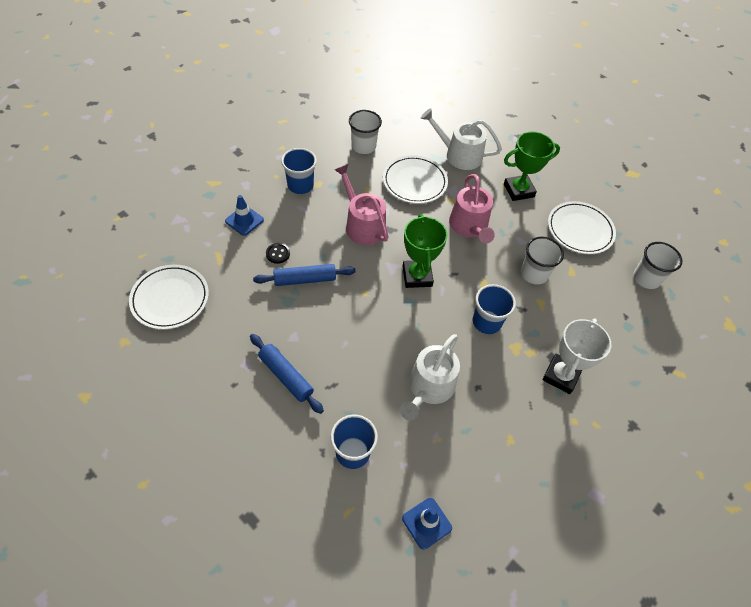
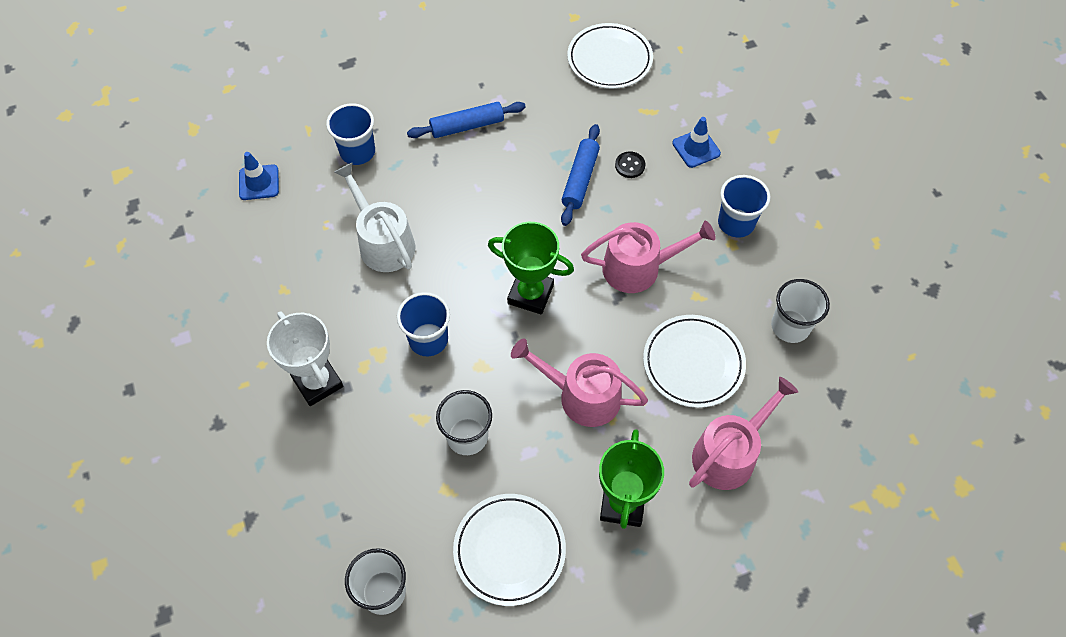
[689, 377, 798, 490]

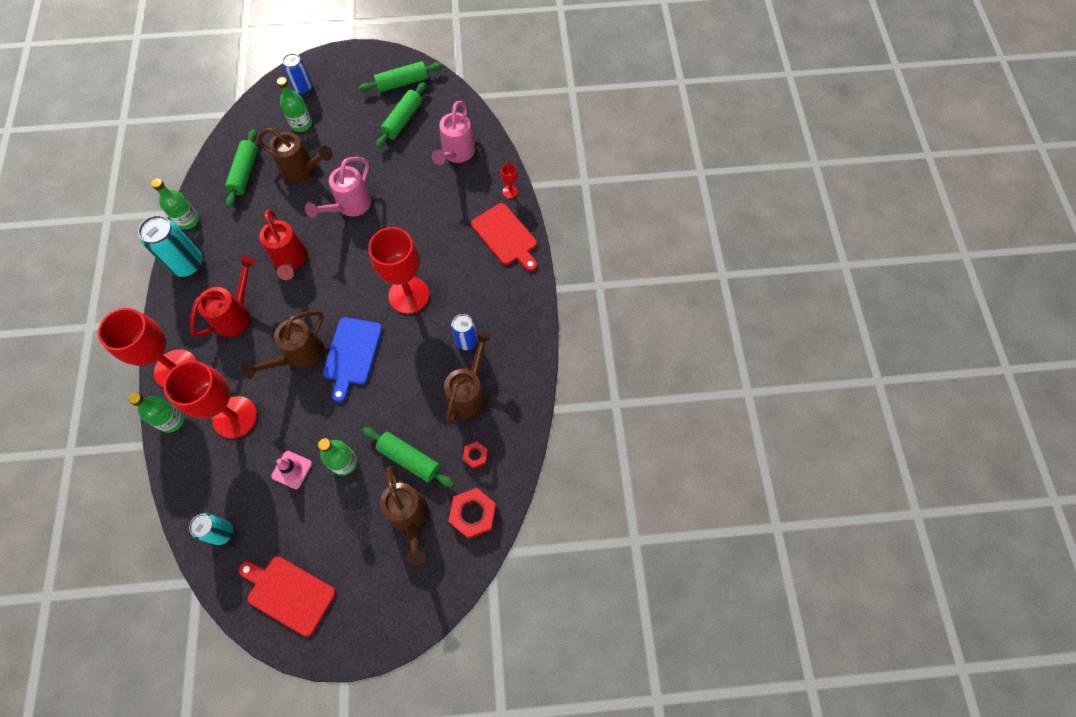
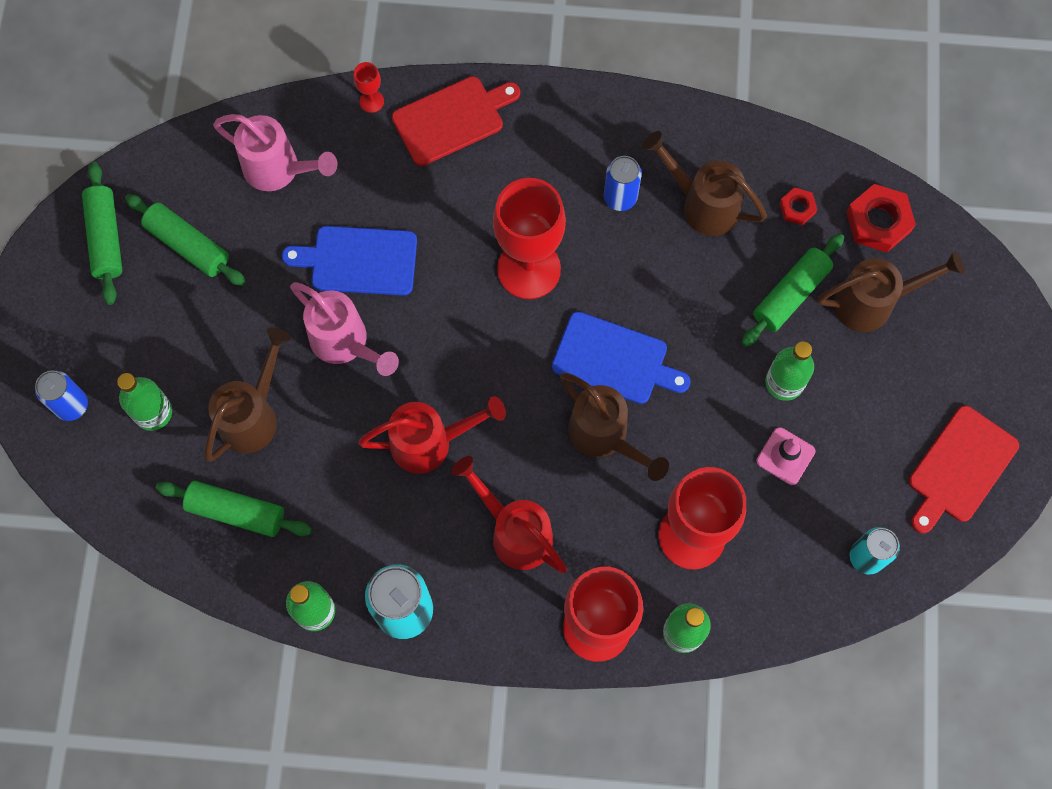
[282, 226, 417, 296]

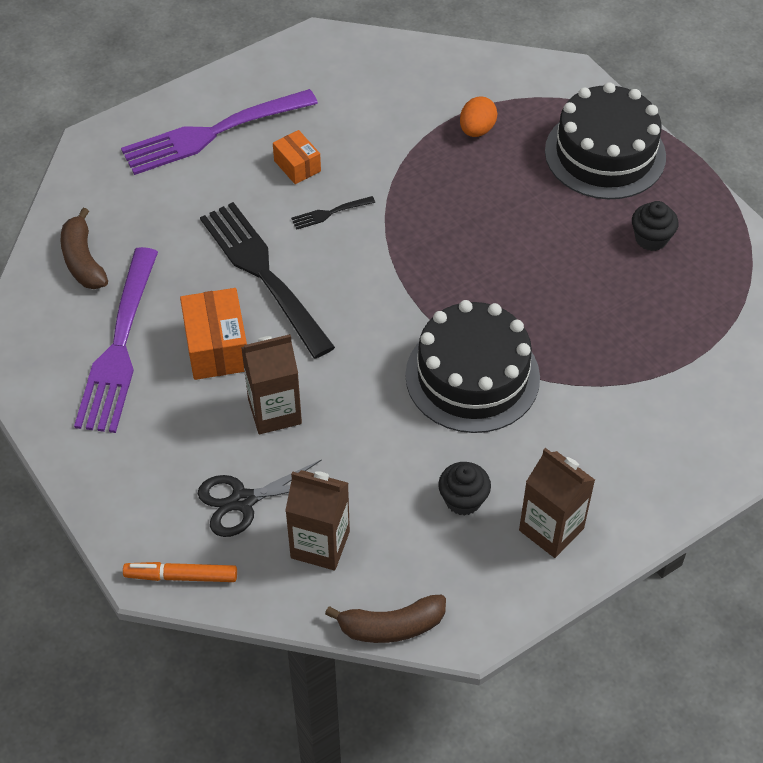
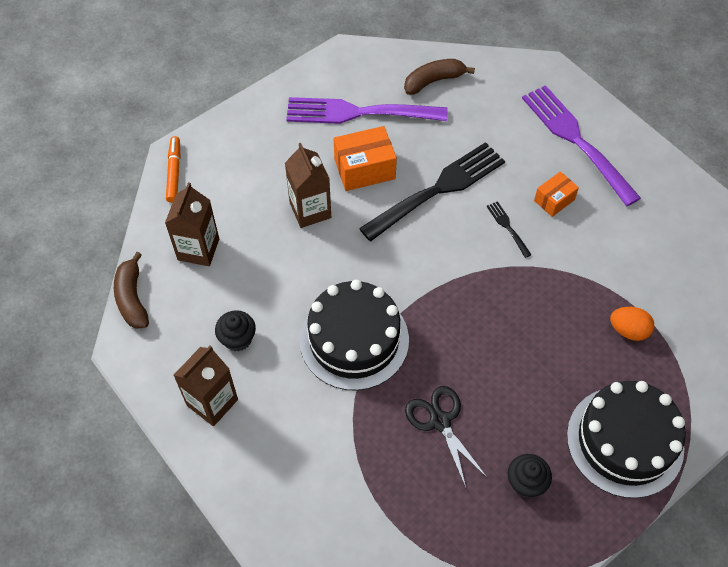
[405, 386, 487, 488]

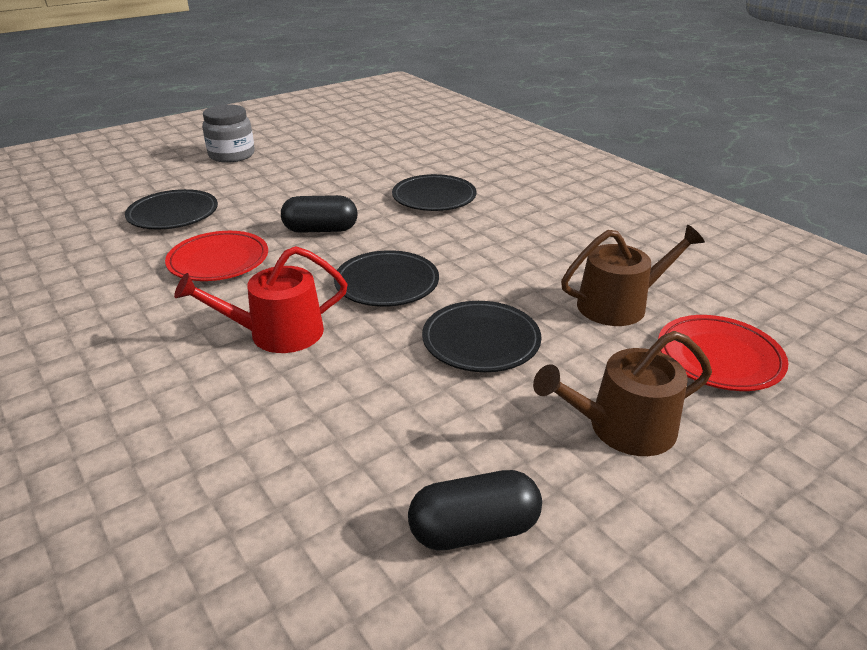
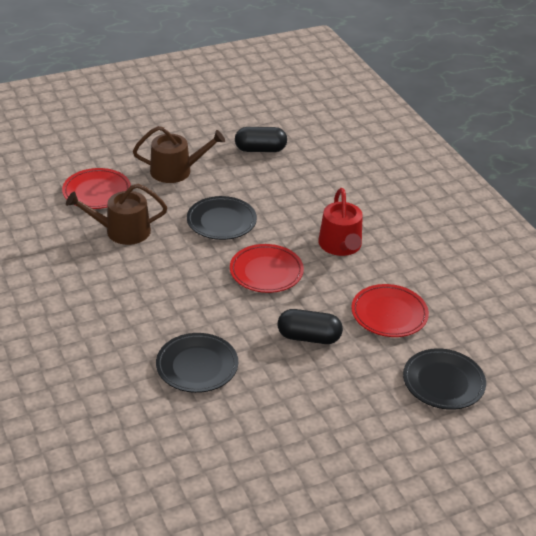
[318, 188, 363, 256]
[202, 104, 255, 163] (first image)
[230, 244, 304, 293]

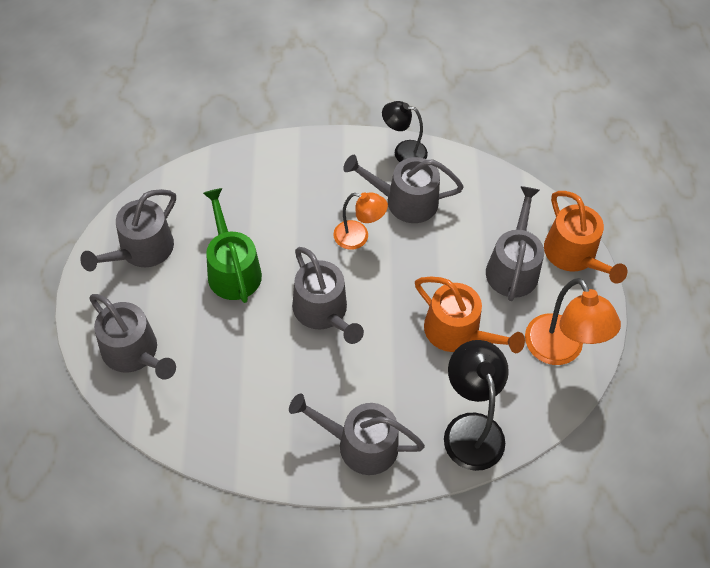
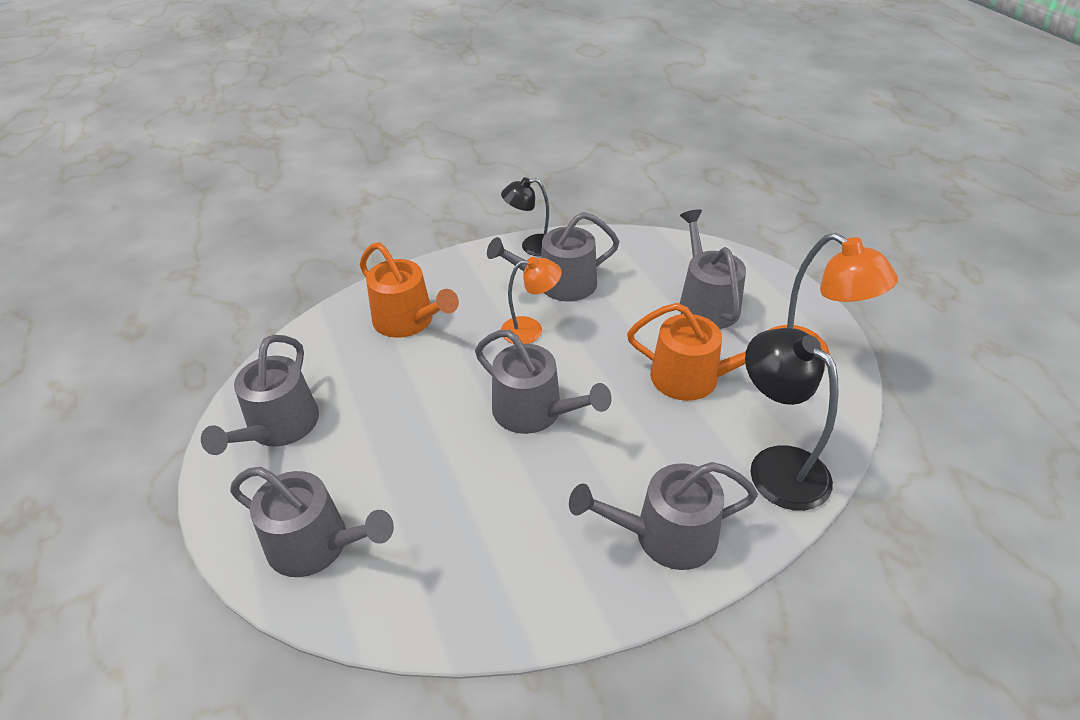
[203, 188, 262, 303] (first image)
[360, 242, 459, 338]

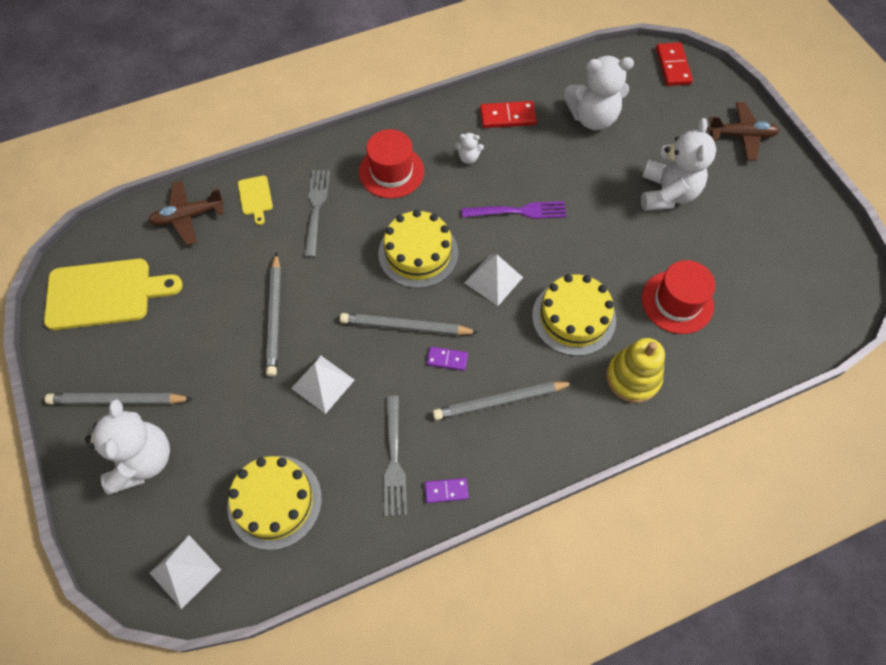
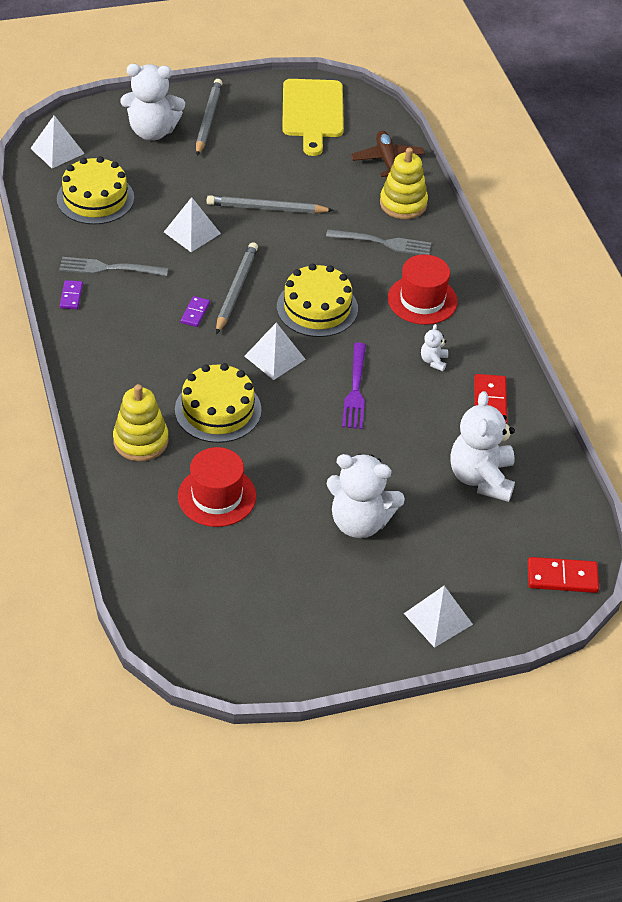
[380, 148, 428, 219]
[433, 382, 574, 420] (first image)
[404, 586, 473, 648]

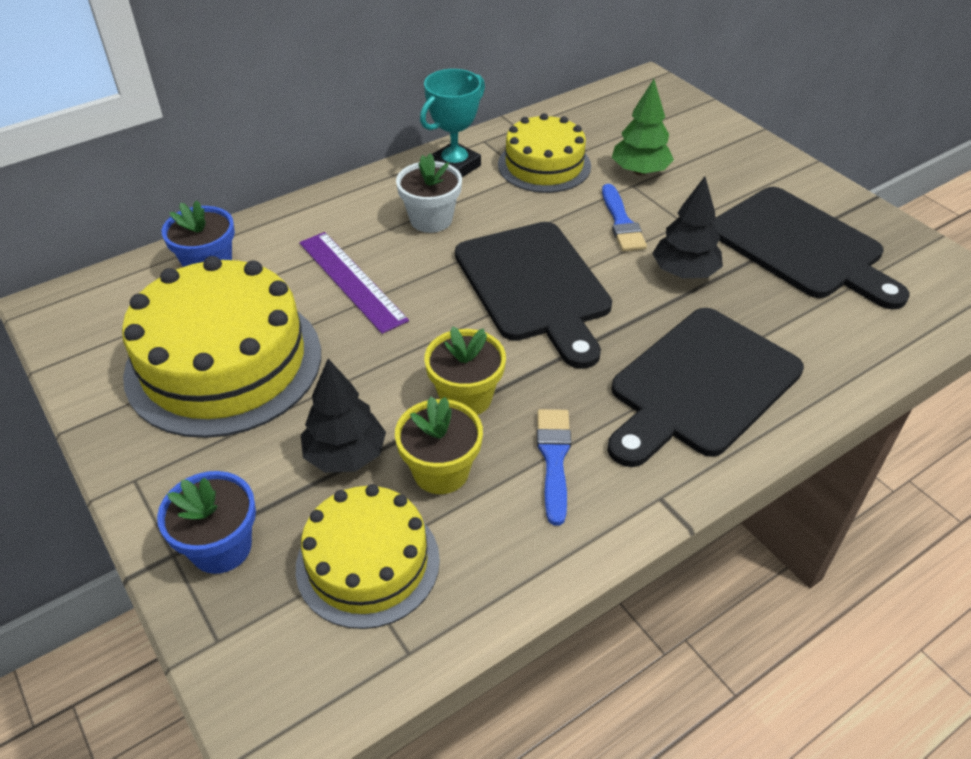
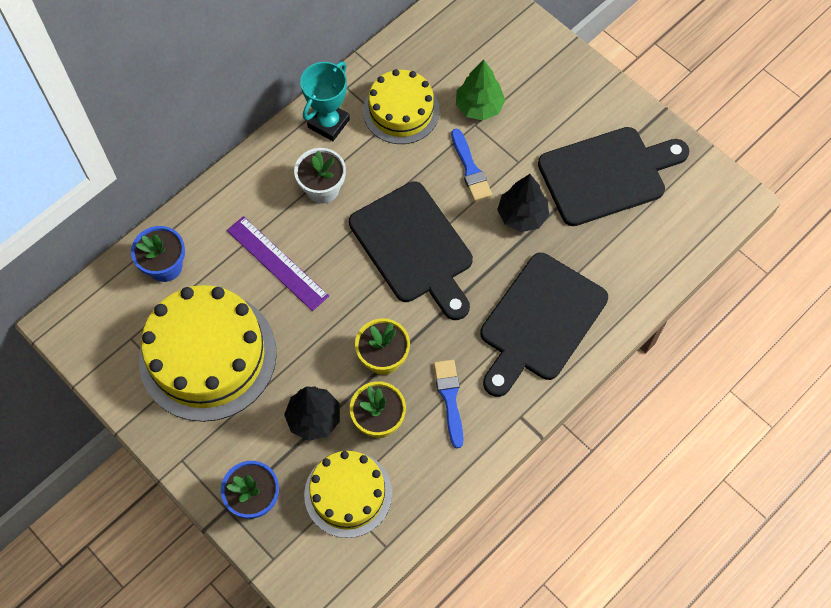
[538, 127, 689, 226]

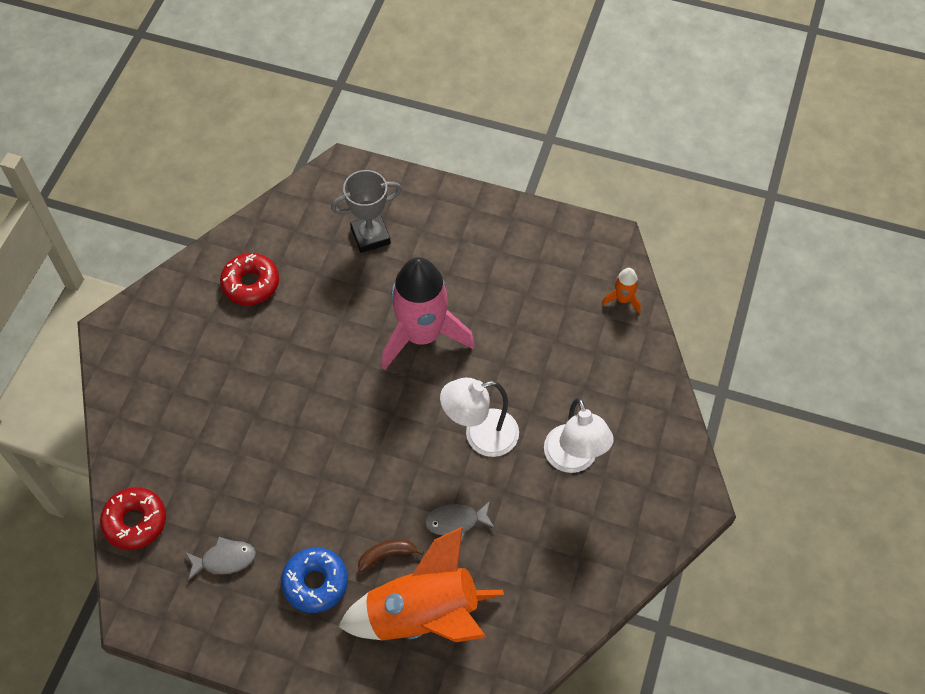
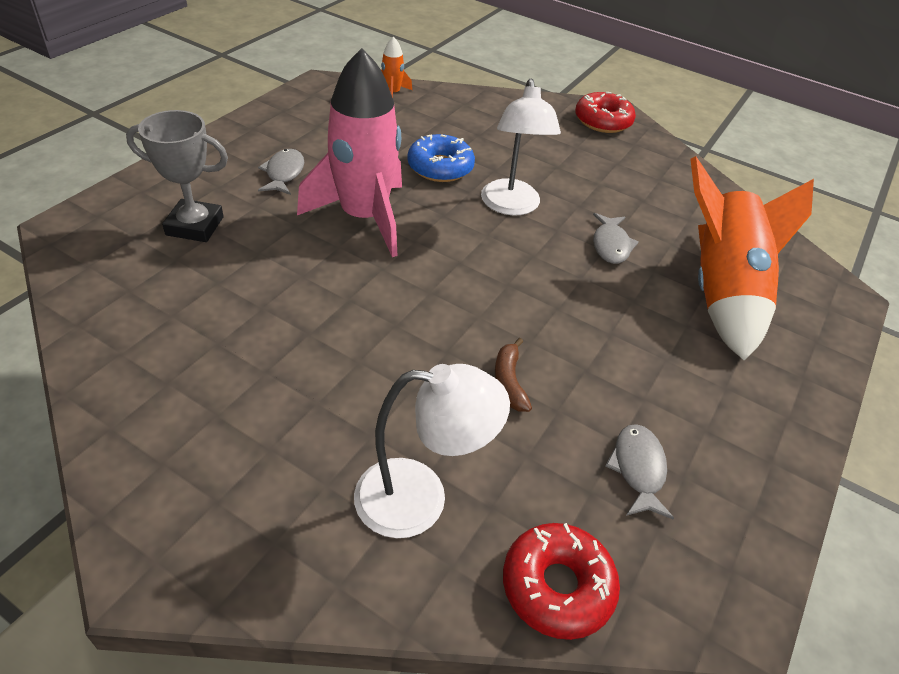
[575, 92, 636, 133]
[407, 134, 475, 182]
[126, 110, 228, 242]
[495, 338, 532, 412]
[354, 364, 510, 538]
[258, 149, 304, 195]

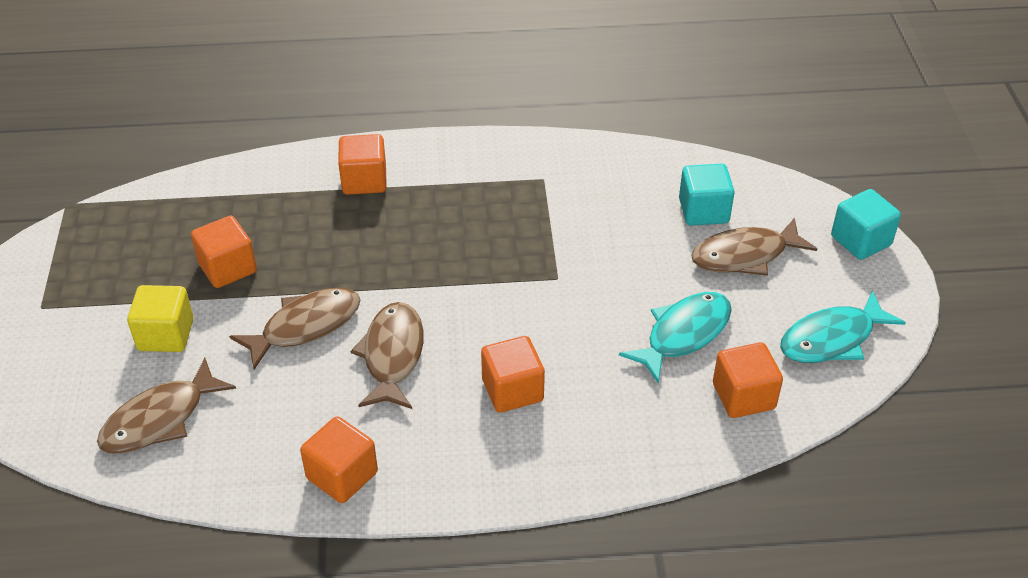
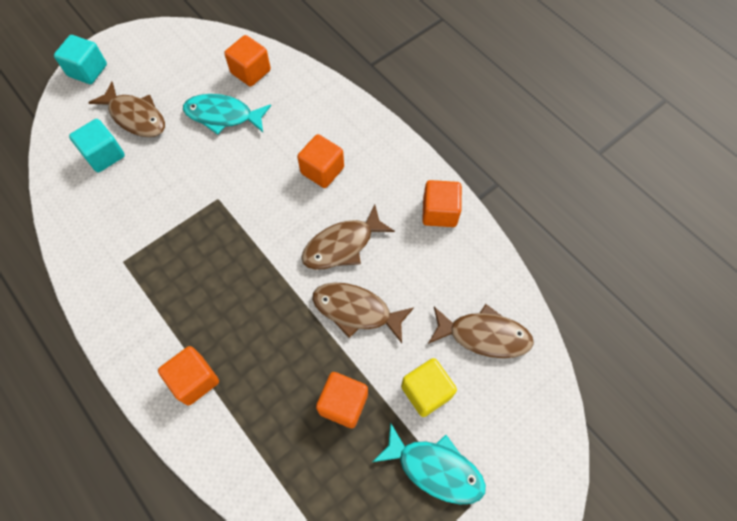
[373, 422, 486, 504]

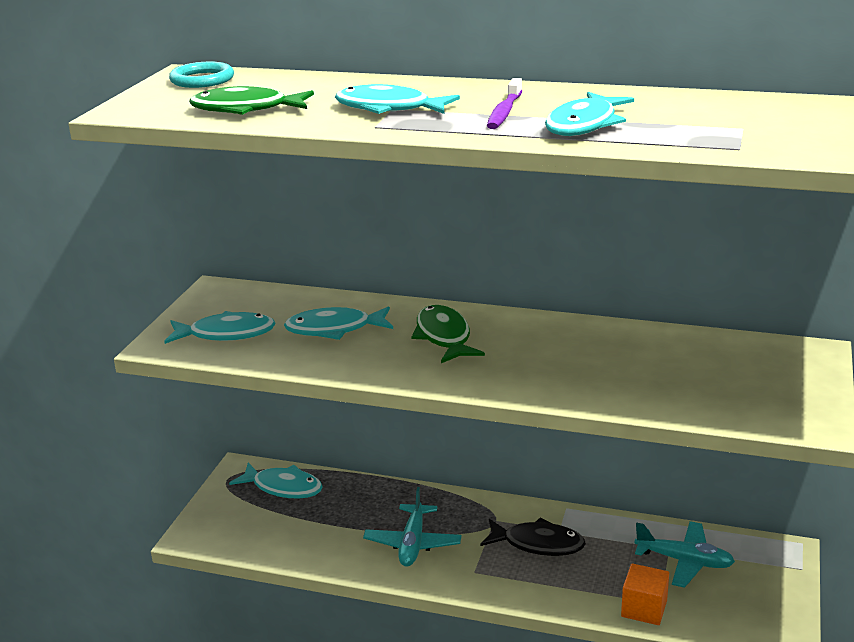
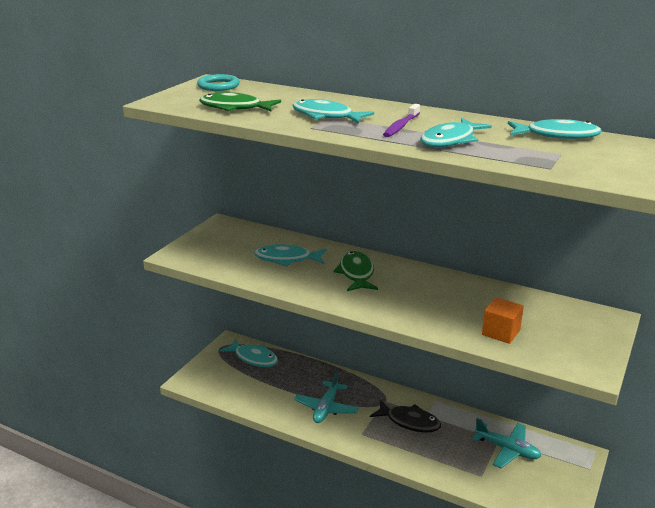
[508, 119, 602, 139]
[482, 297, 524, 344]

